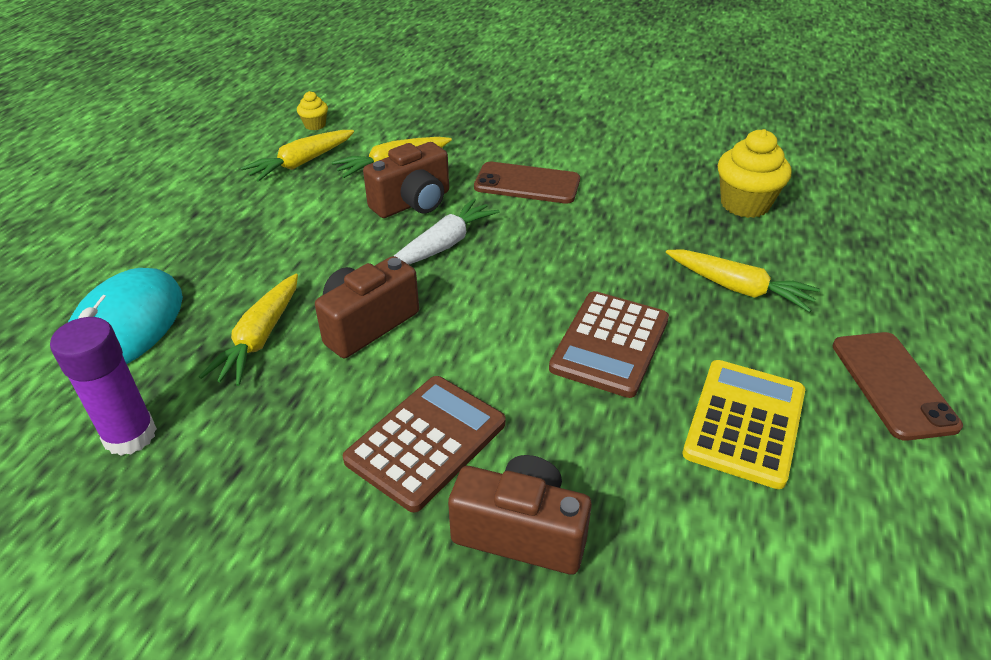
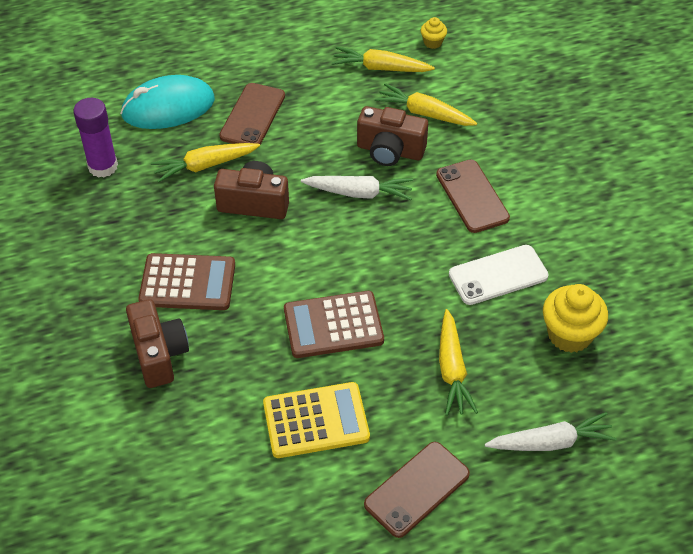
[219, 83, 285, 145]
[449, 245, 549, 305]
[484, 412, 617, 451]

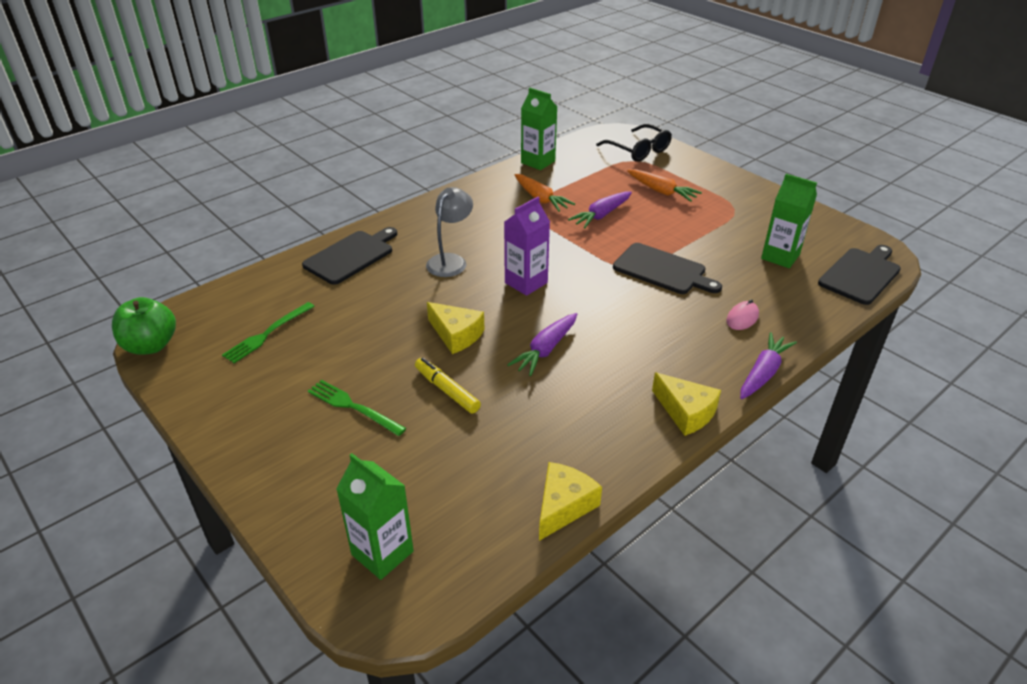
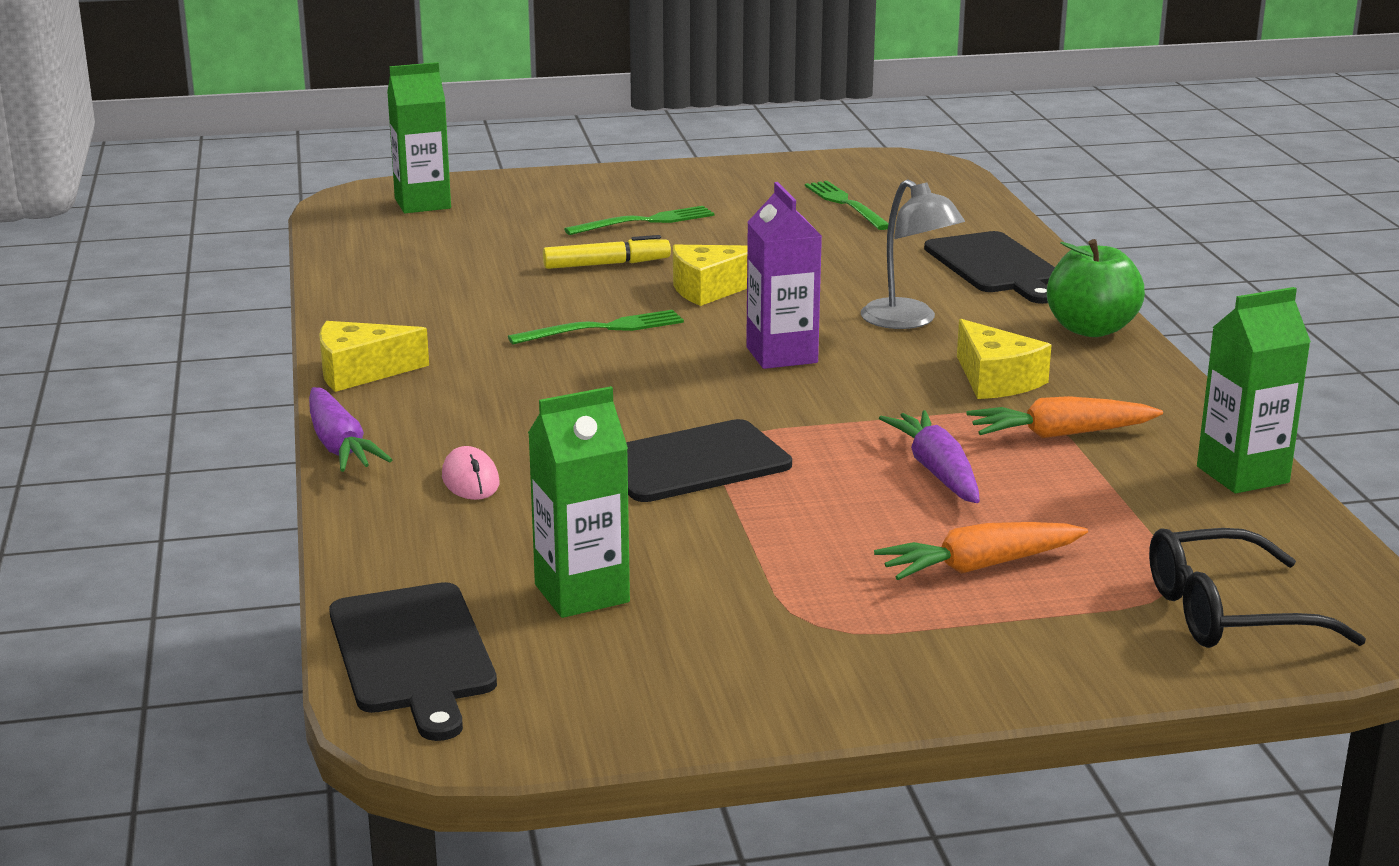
[1047, 239, 1145, 337]
[508, 310, 684, 344]
[957, 319, 1051, 399]

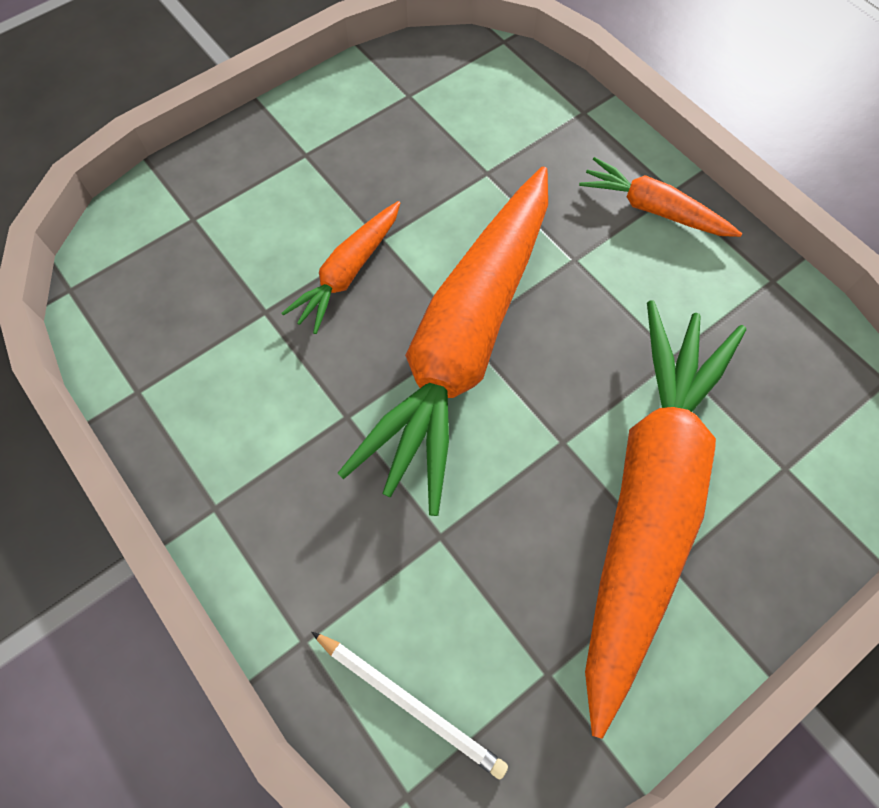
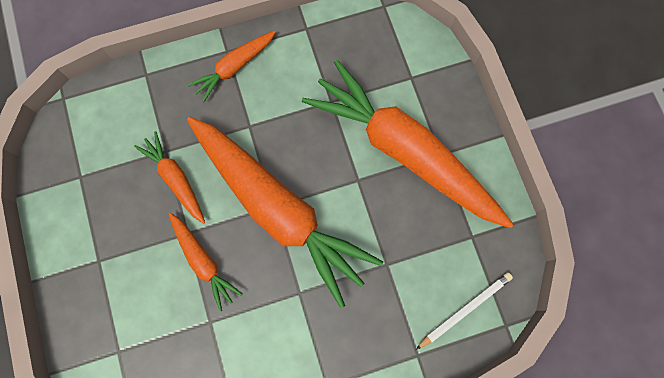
[134, 131, 205, 224]

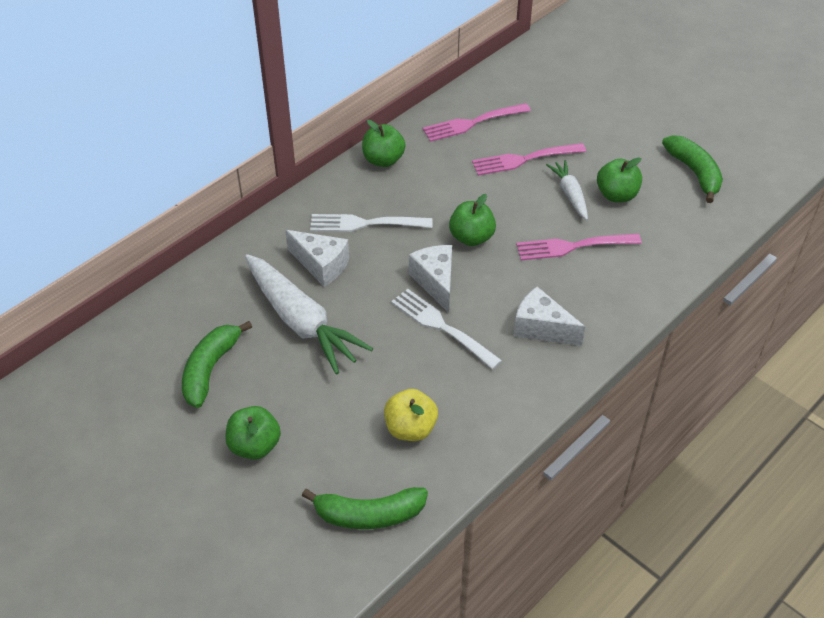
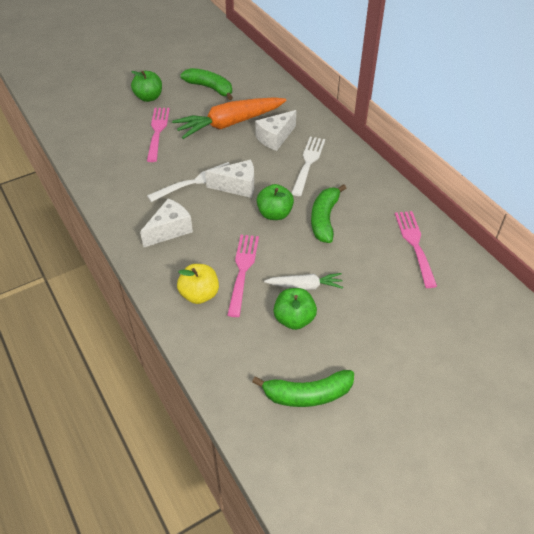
[172, 97, 286, 139]
[311, 184, 346, 243]
[362, 120, 406, 167] (first image)
[177, 264, 219, 304]
[147, 108, 170, 162]

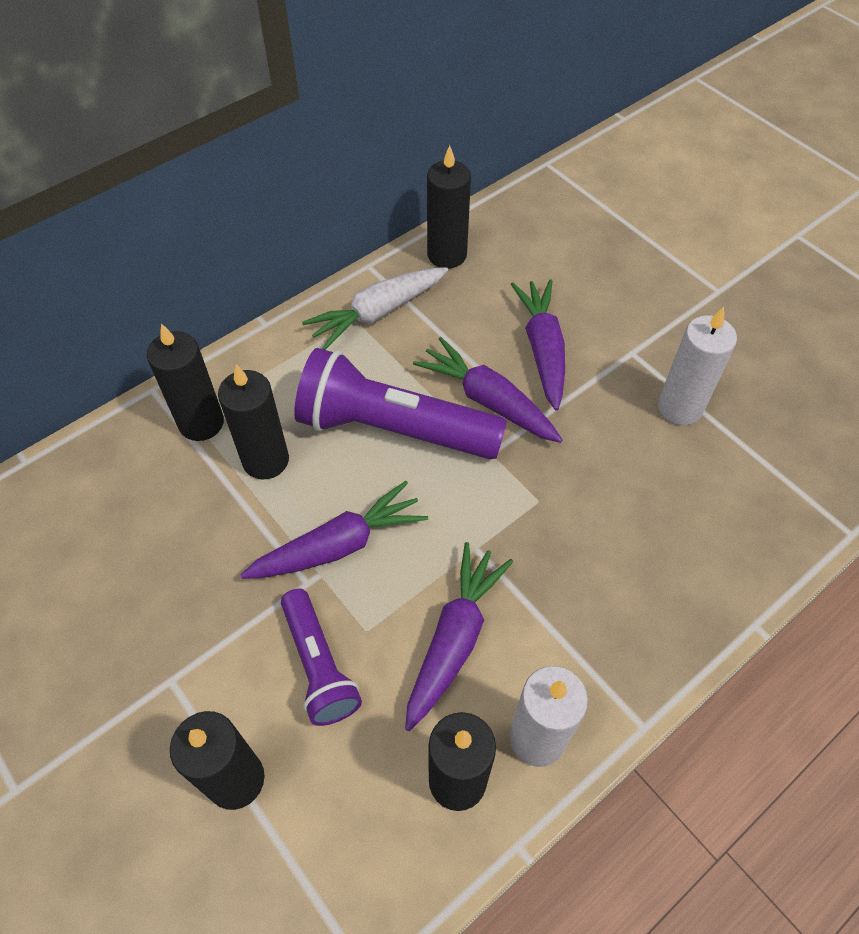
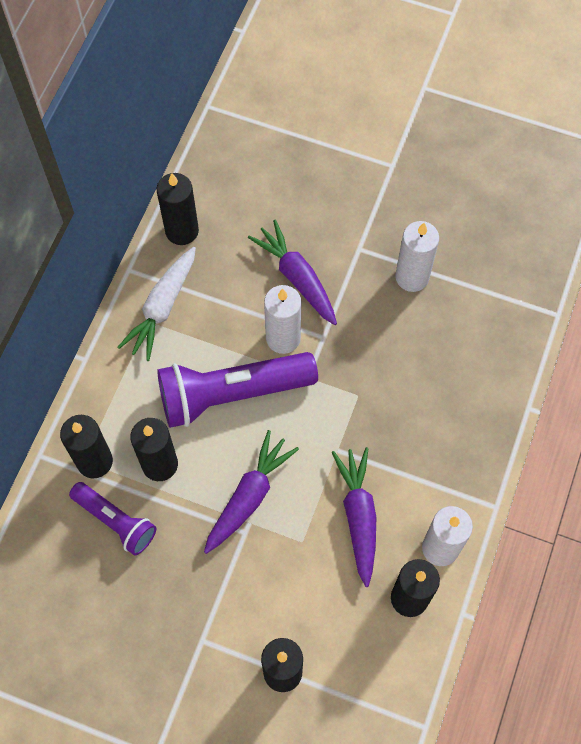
[69, 482, 156, 556]
[264, 285, 302, 354]

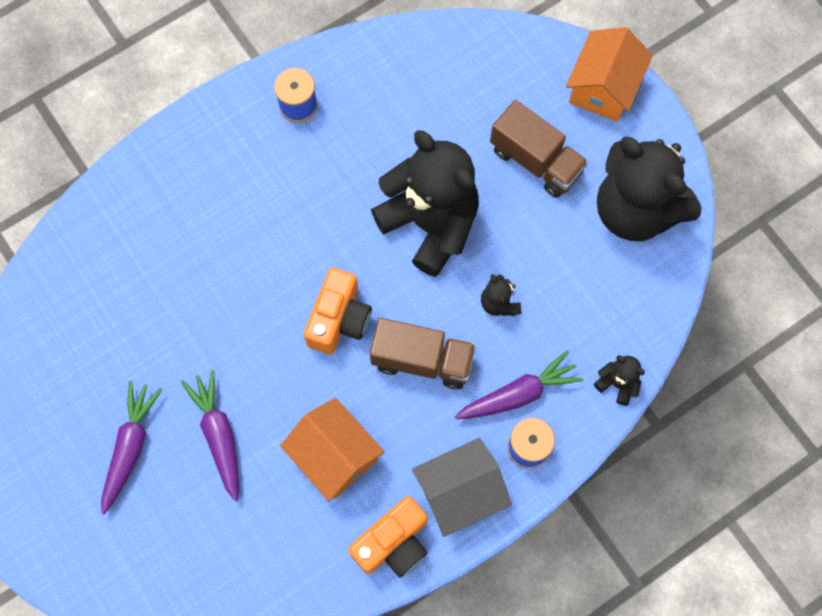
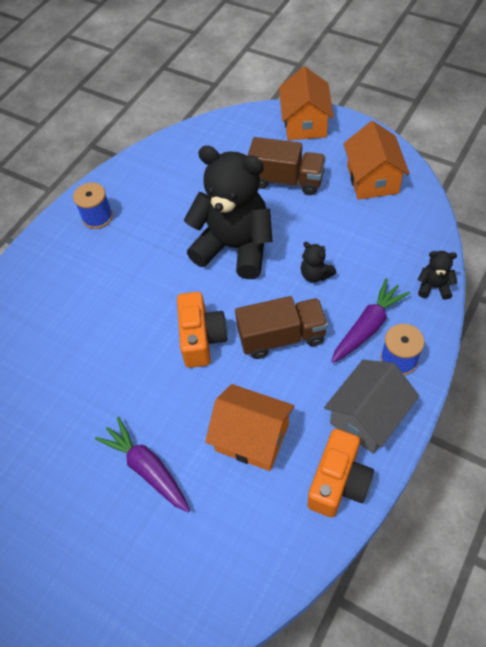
[101, 381, 163, 514] (first image)
[343, 121, 410, 200]

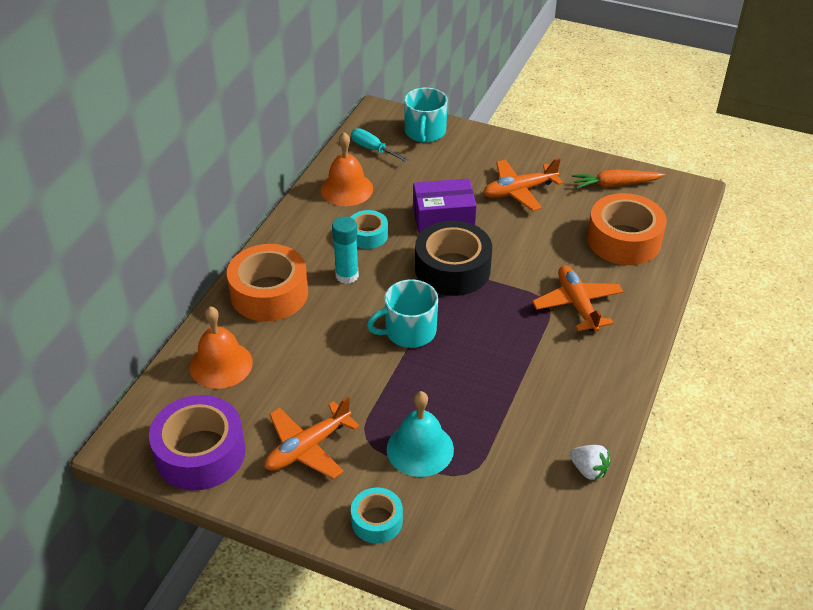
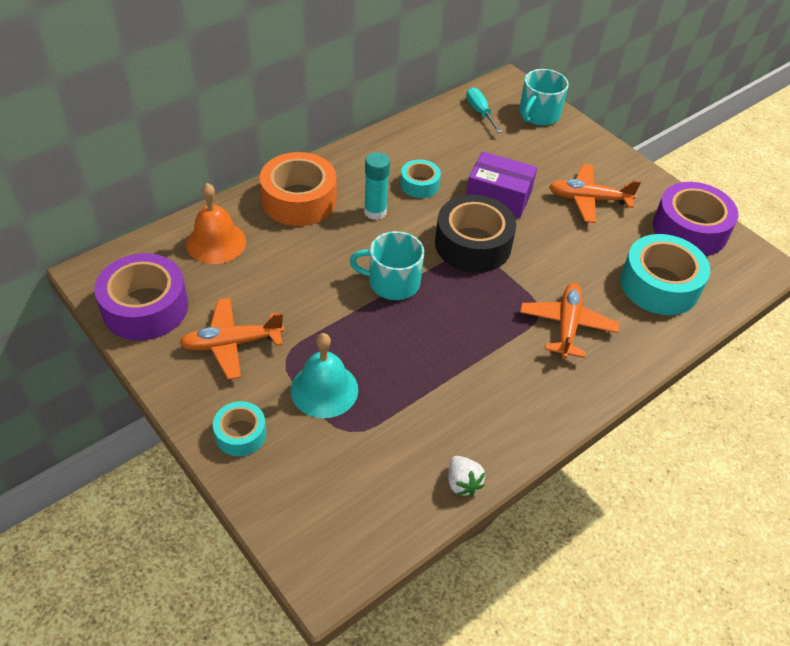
[321, 132, 373, 206] (first image)
[653, 182, 738, 256]
[620, 234, 710, 315]

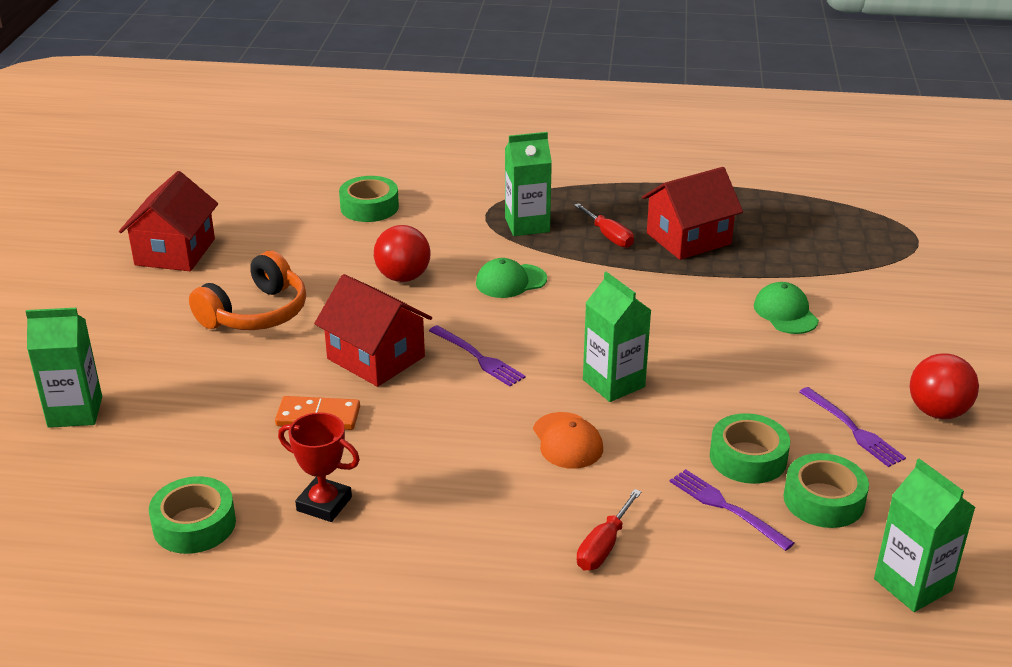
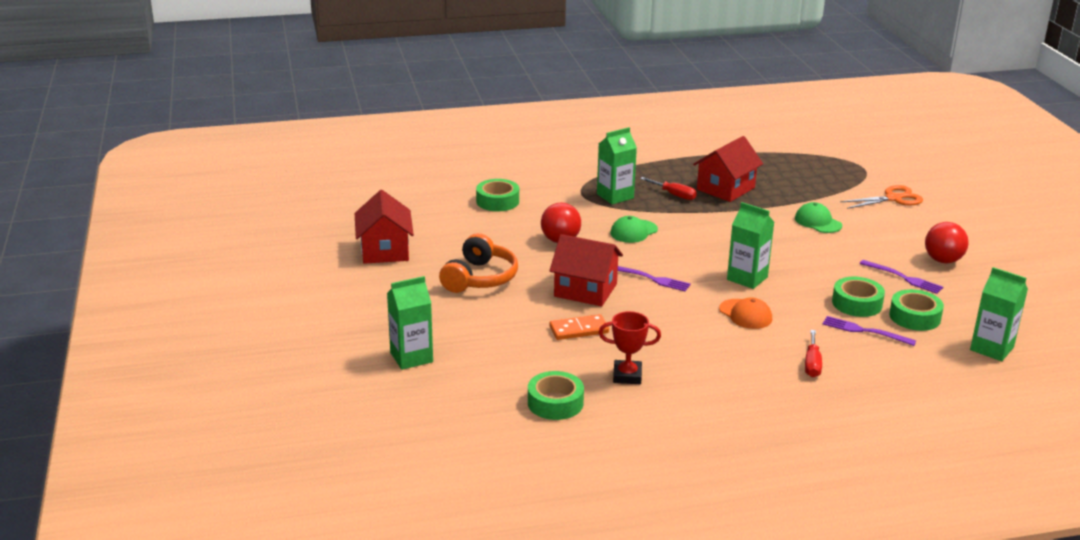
[840, 185, 923, 209]

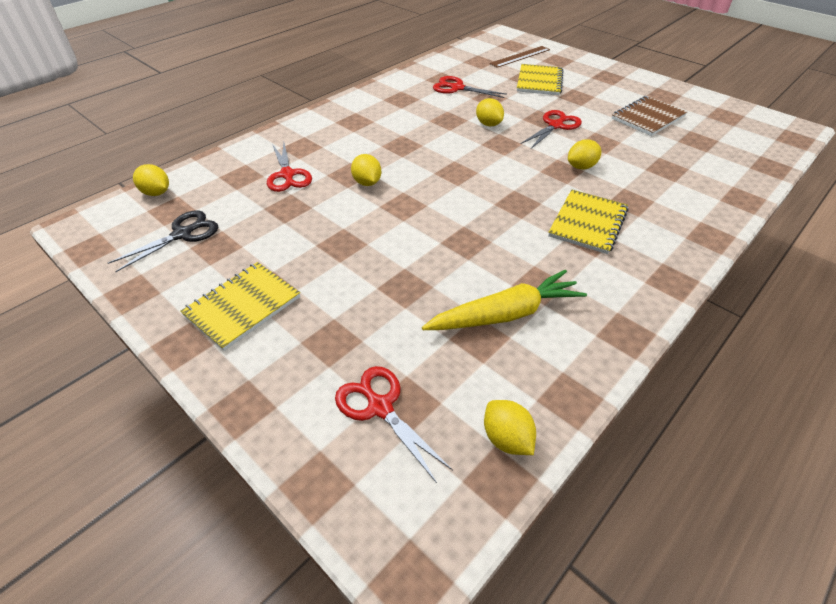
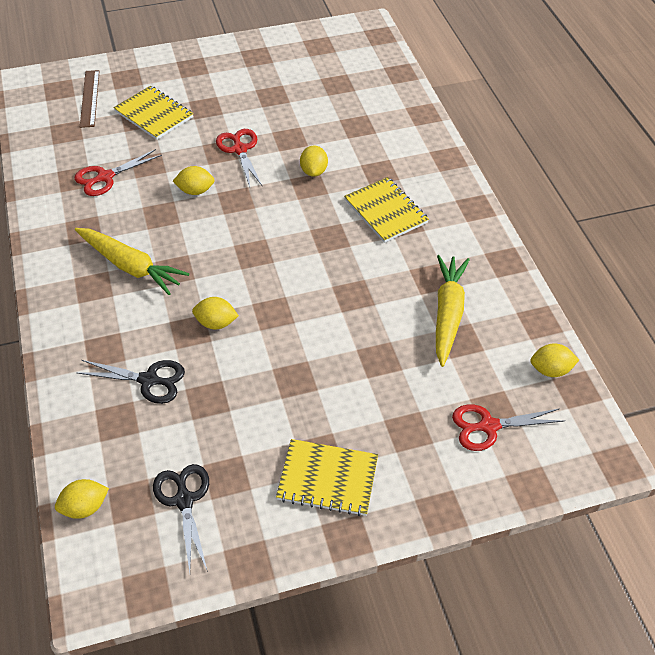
[276, 439, 378, 516]
[78, 360, 185, 404]
[612, 96, 687, 136] (first image)
[75, 228, 189, 295]

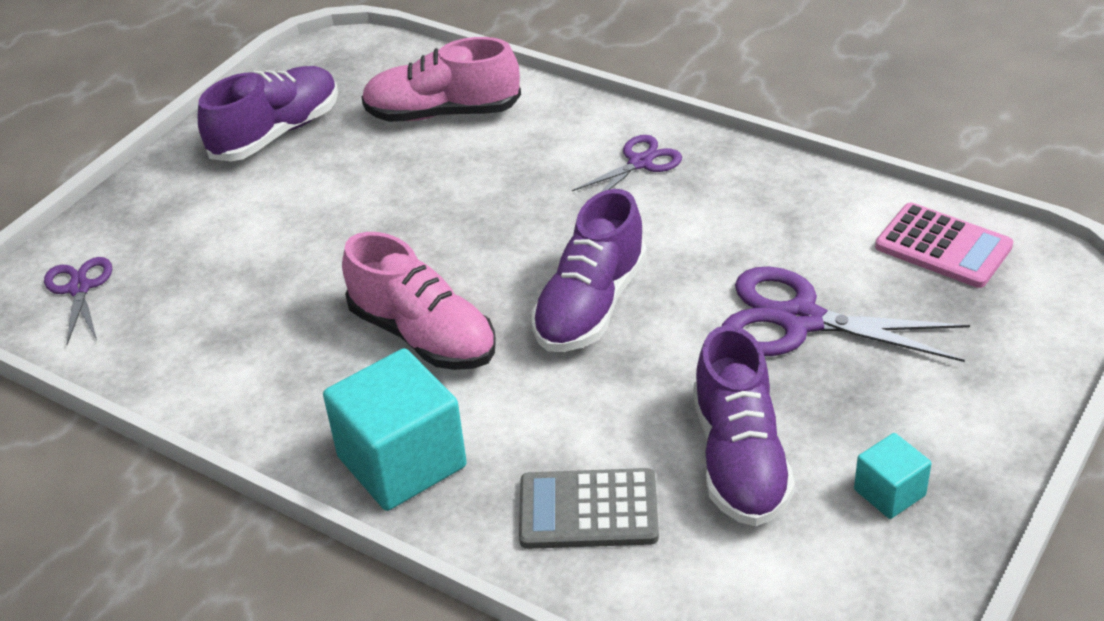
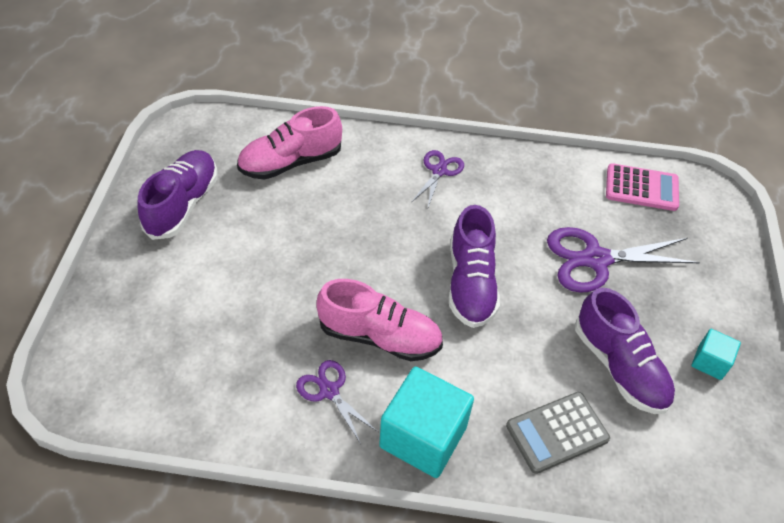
[296, 360, 378, 444]

